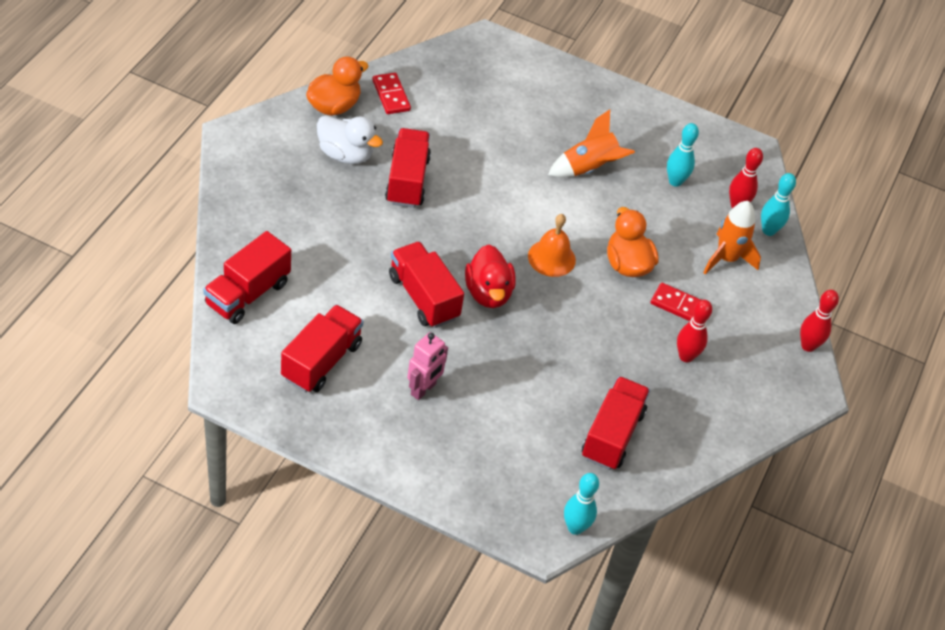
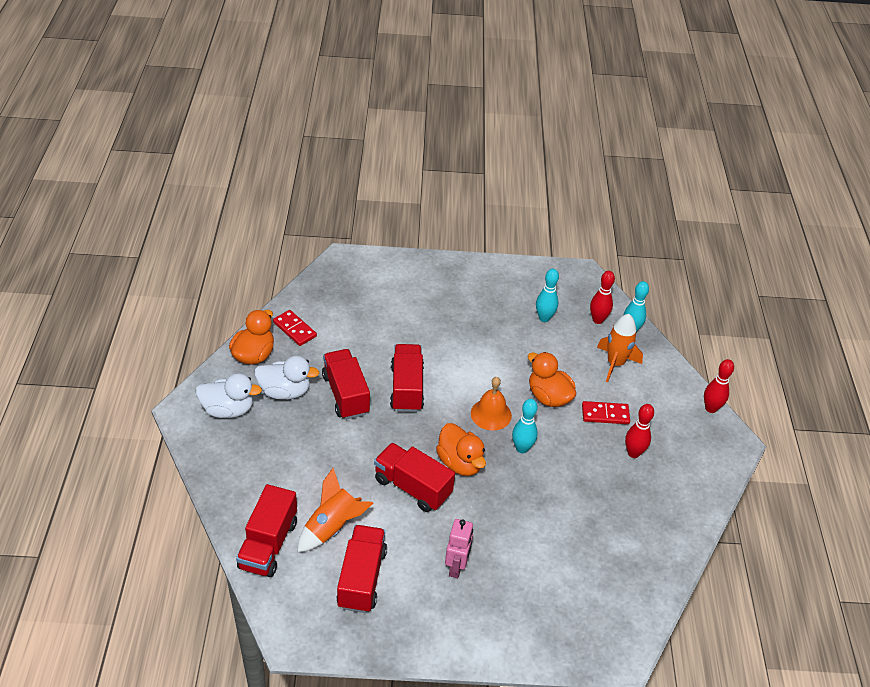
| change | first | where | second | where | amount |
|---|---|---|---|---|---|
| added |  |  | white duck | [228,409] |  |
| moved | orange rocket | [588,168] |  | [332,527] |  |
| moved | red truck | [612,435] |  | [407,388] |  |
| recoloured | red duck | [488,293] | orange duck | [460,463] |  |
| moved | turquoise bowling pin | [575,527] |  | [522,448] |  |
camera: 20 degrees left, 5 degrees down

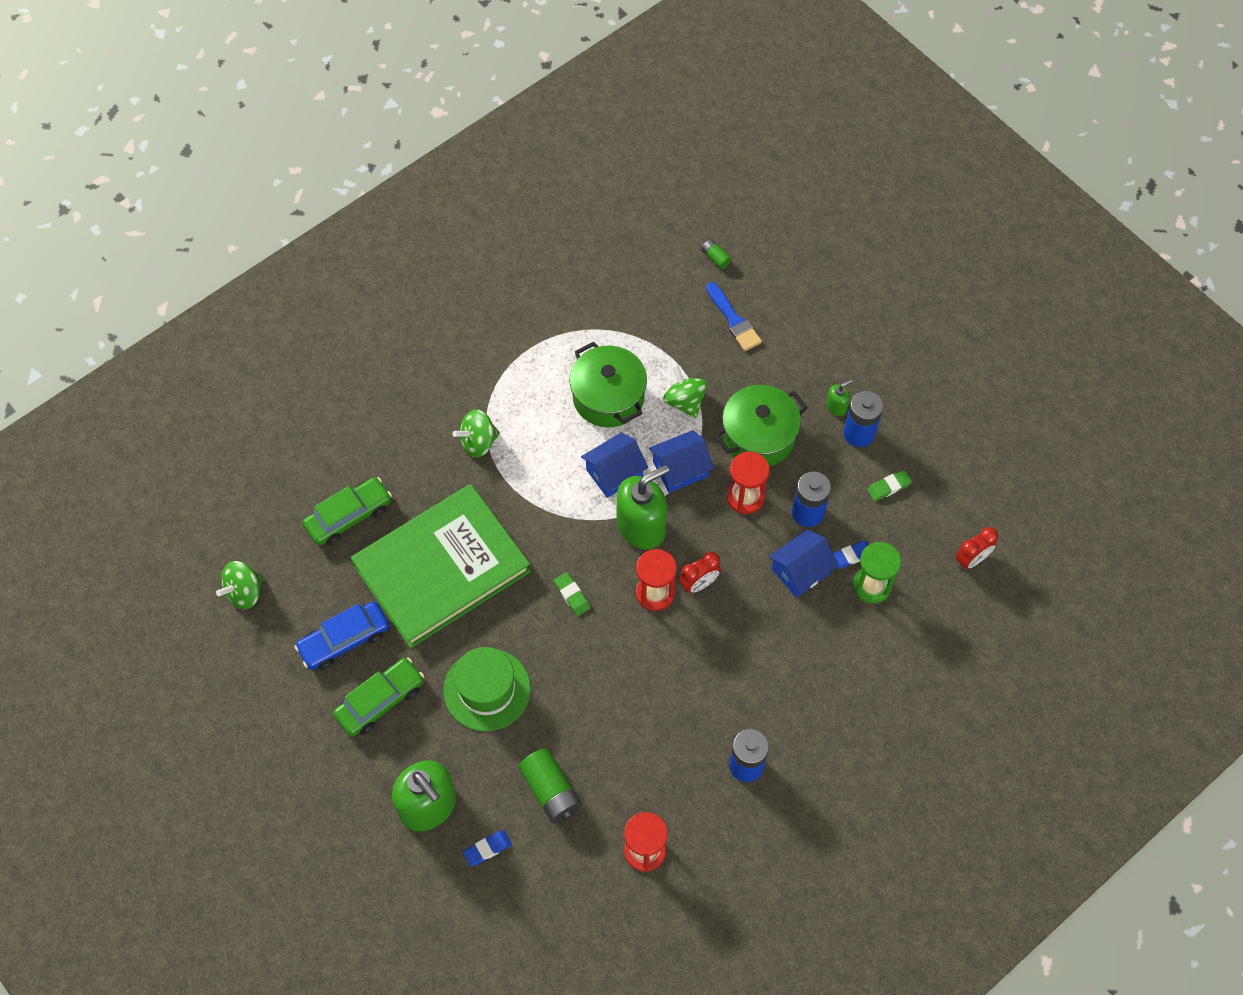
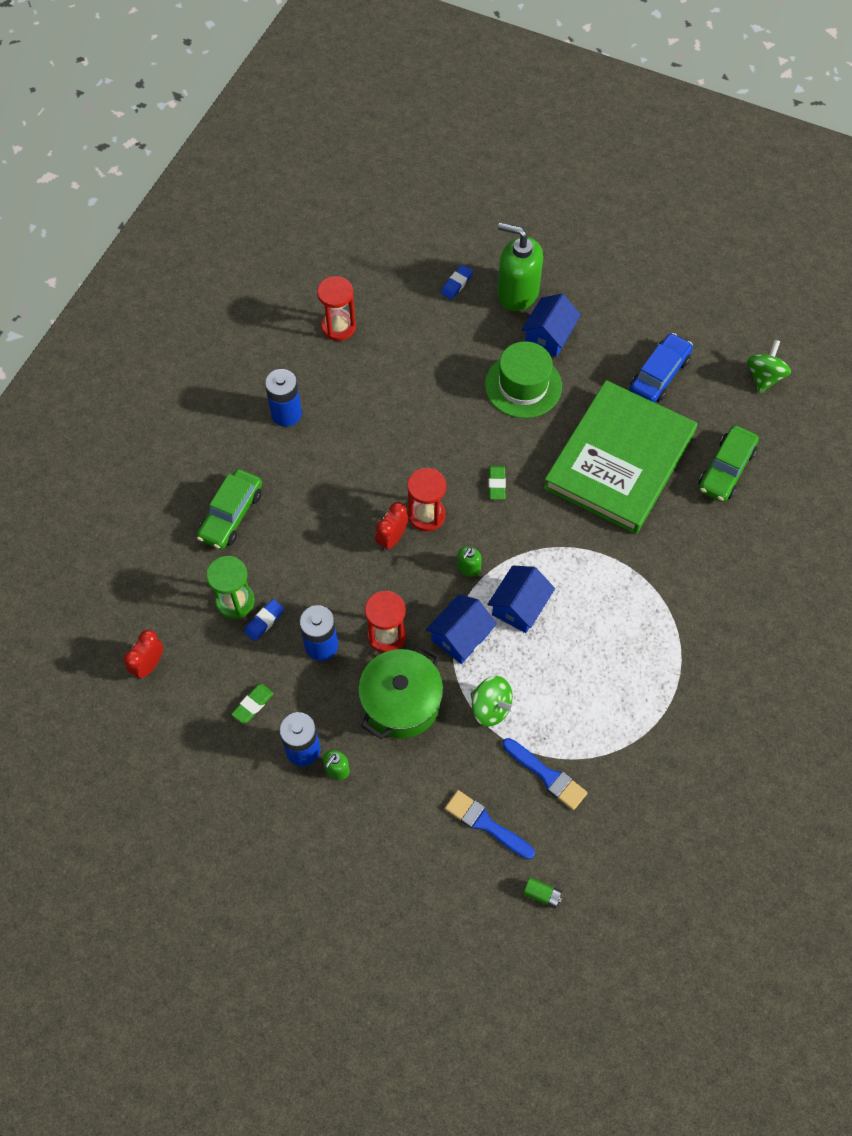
| change | first | where | second | where | amount |
|---|---|---|---|---|---|
| moved | green car | [380,701] |  | [231,515] |  |
| resized | green soap dispenser | [641,526] |  | [468,568] | x0.44 |
| turned | green eraser | [572,595] |  | [497,484] | 60 degrees clockwise |
| added |  |  | blue brush | [547,775] |  |
| moved | blue house | [801,571] |  | [549,336] |  |
| removed | green spinning top | [478,442] |  |  |  |
| removed | green battery | [550,791] |  |  |  |
| removed | green pot | [608,397] |  |  |  |
camera: 155 degrees right, 0 degrees up

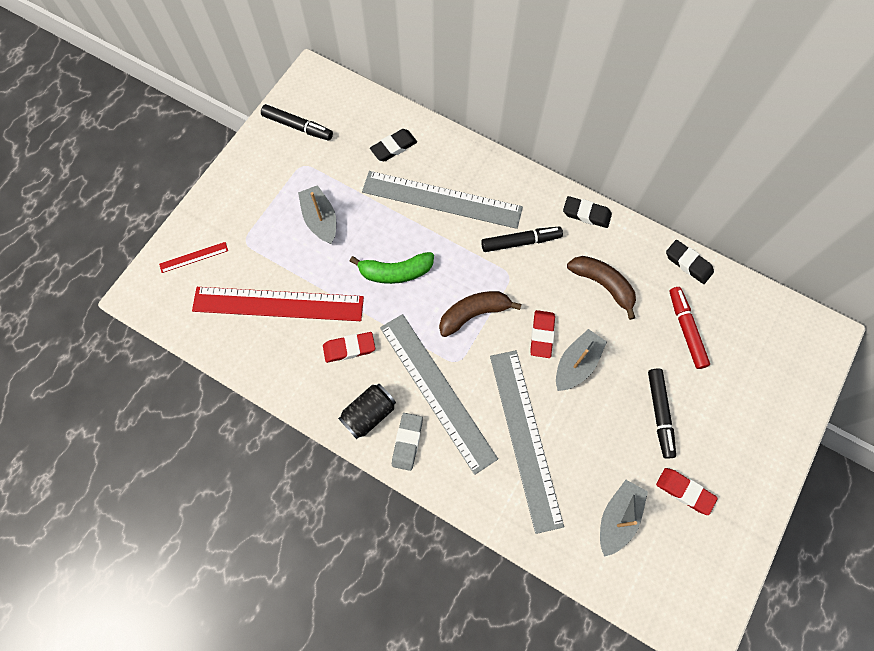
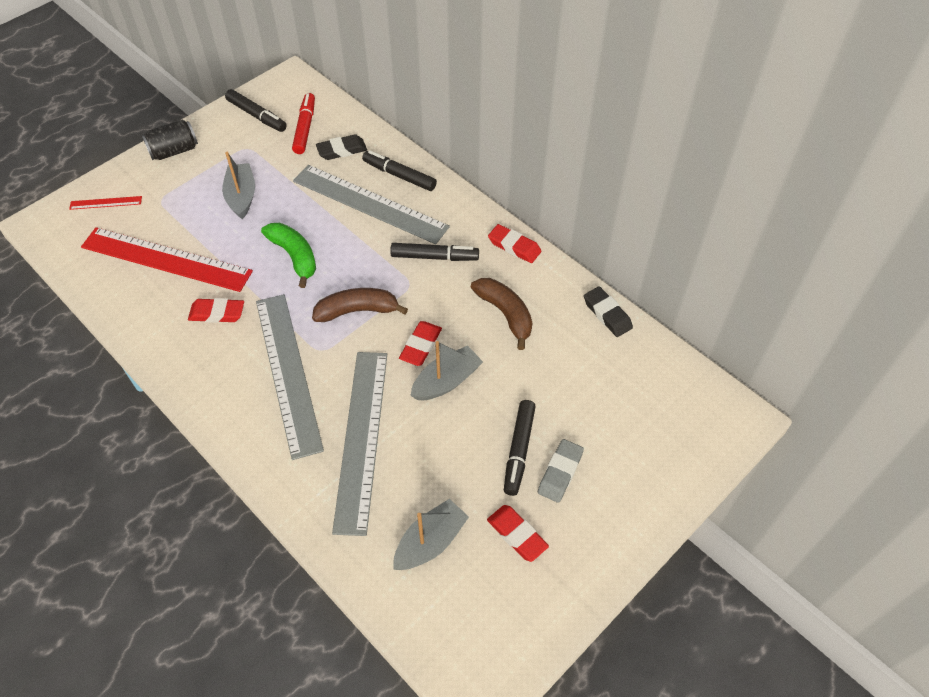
| change | first | where | second | where | amount |
|---|---|---|---|---|---|
| moved | black can | [369,414] |  | [174,151] |  |
| turned | green banana | [395,272] |  | [294,256] | 135 degrees counterclockwise |
| moved | red marker | [686,329] |  | [305,128] |  |
| added |  |  | black marker | [399,175] |  |
| recoloured | black eraser | [586,214] | red eraser | [514,246] |  |
| moved | grey eraser | [407,442] |  | [560,472] |  |
camera: 15 degrees right, 15 degrees down

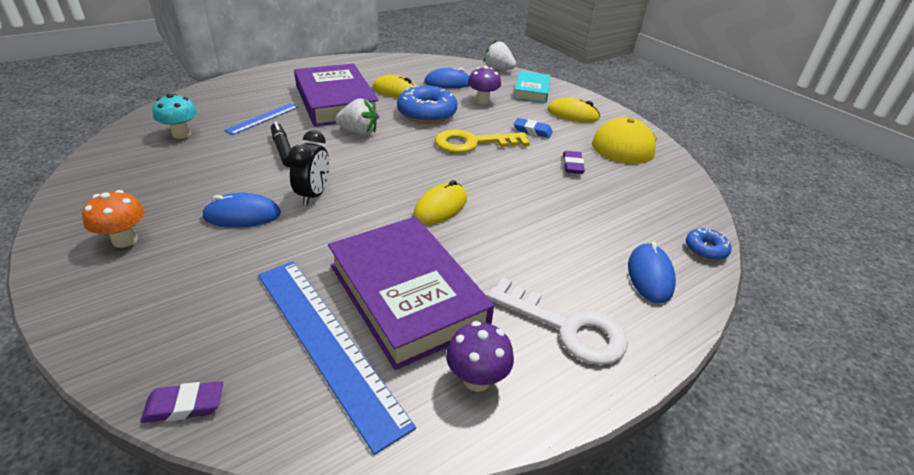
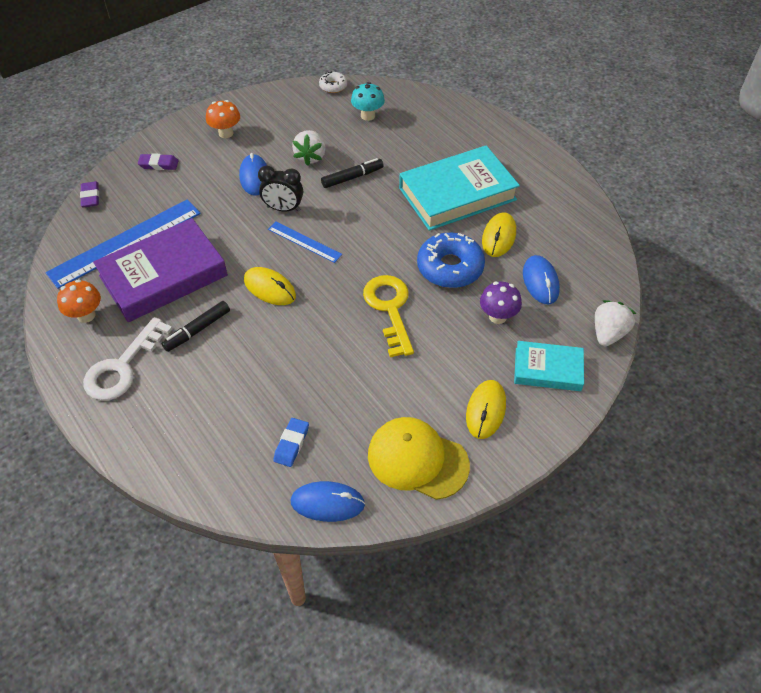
| change | first | where | second | where | amount |
|---|---|---|---|---|---|
| recoloured | purple mushroom | [477,379] | orange mushroom | [86,315] |  |
| moved | purple eraser | [572,165] |  | [159,164] |  |
| added |  |  | black marker | [197,330] |  |
| moved | blue ruler | [263,118] |  | [304,242] |  |
| moved | blue eraser | [532,131] |  | [291,444] |  |
| moved | blue mouse | [650,276] |  | [327,503] |  |
| moved | white strawberry | [358,132] |  | [310,157] |  |
| added |  |  | white donut | [333,86] |  |
| recoloured | purple book | [336,101] | turquoise book | [457,194] |  |
| removed | blue donut | [705,249] |  |  |  |
camera: 90 degrees right, 15 degrees up

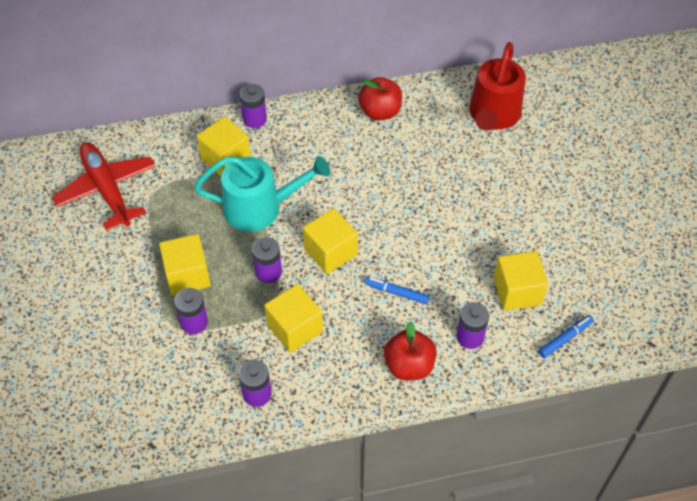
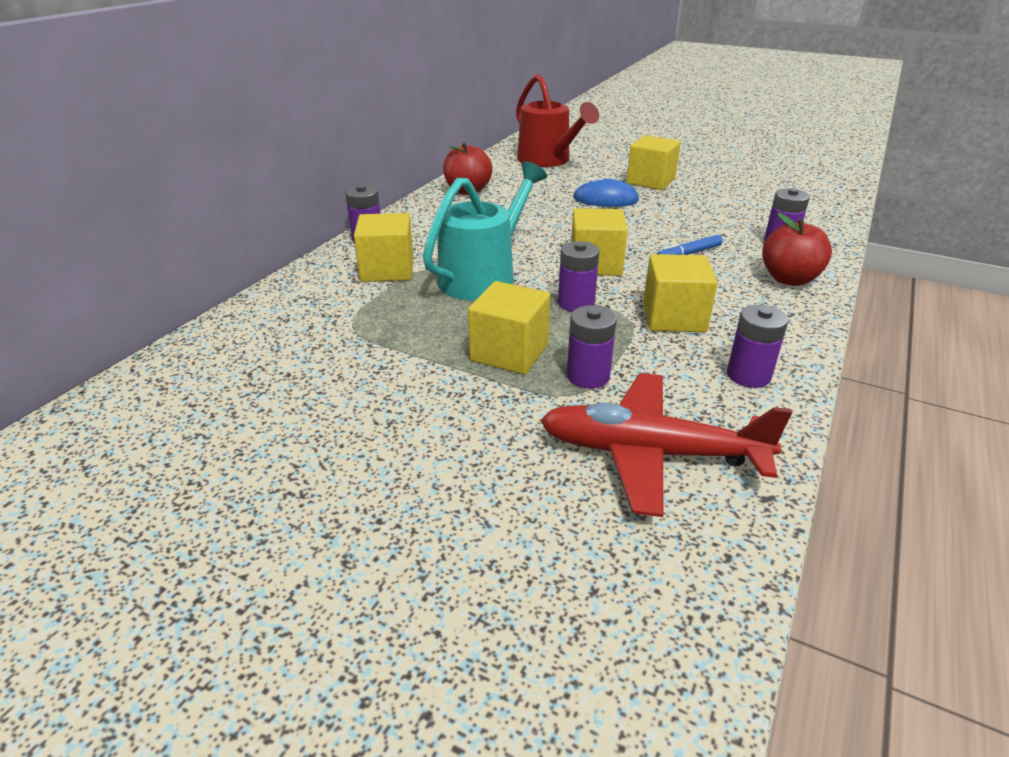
| change | first | where | second | where | amount |
|---|---|---|---|---|---|
| moved | red plane | [107,190] |  | [651,453] |  |
| added |  |  | blue mouse | [605,199] |  |
| moved | yellow cube | [517,291] |  | [650,181] |  |
| removed | blue marker | [565,338] |  |  |  |
camera: 50 degrees left, 20 degrees down

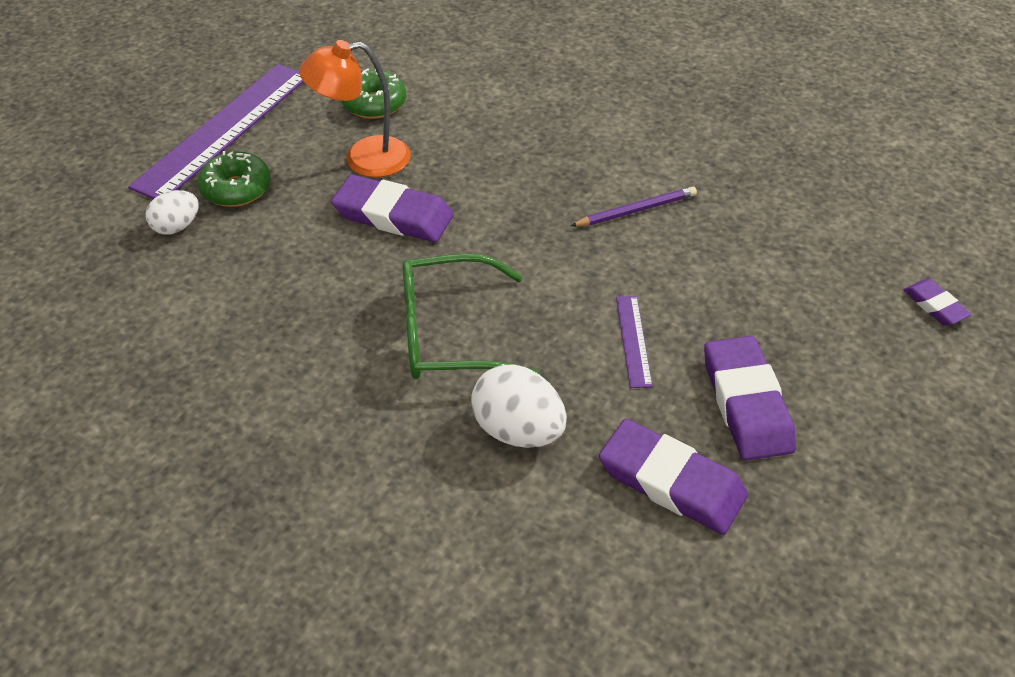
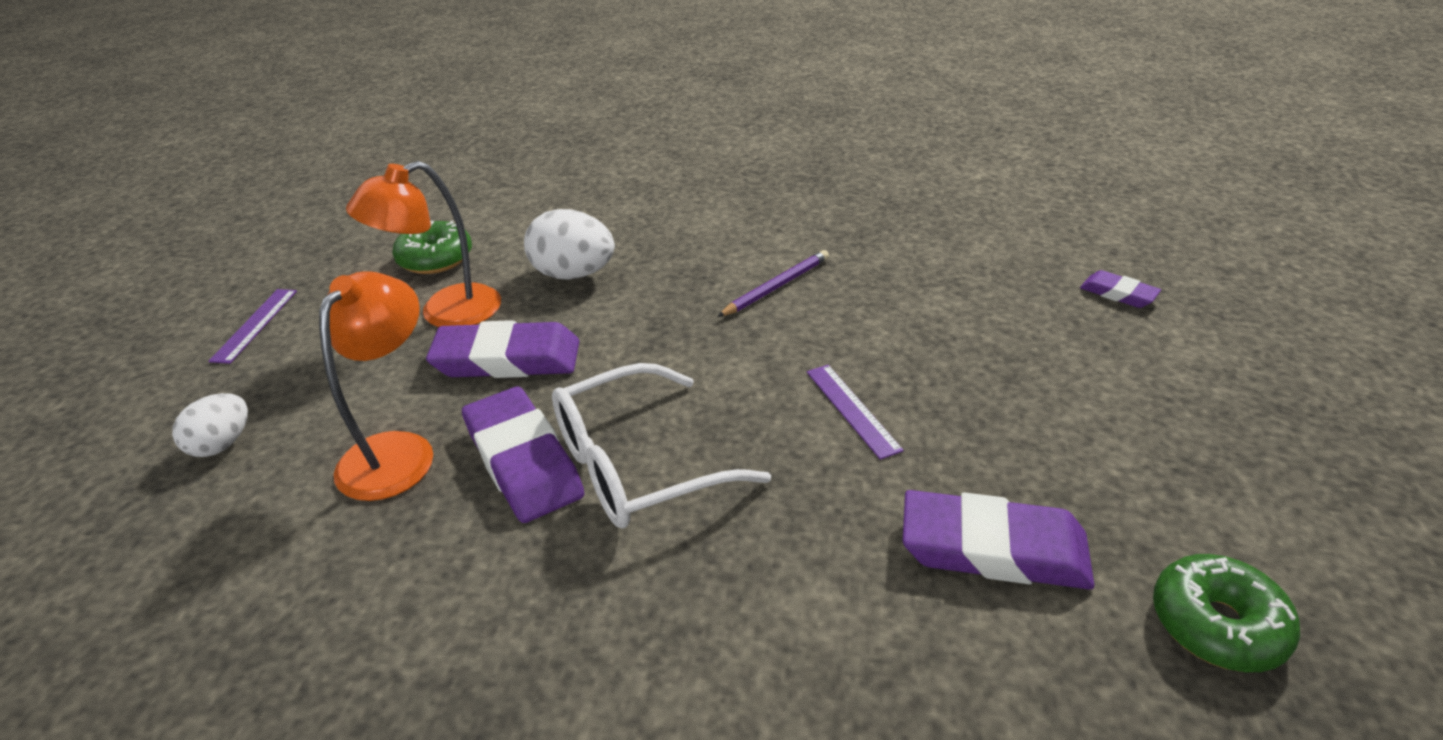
| change | first | where | second | where | amount |
|---|---|---|---|---|---|
| resized | purple ruler | [224,129] |  | [255,325] | x0.43 |
| added |  |  | orange lamp | [397,451] |  |
| moved | purple eraser | [746,403] |  | [523,460] |  |
| moved | white egg | [518,430] |  | [573,274] |  |
| recoloured | green glasses | [449,334] | white glasses | [636,465] |  |
| moved | green donut | [236,189] |  | [1217,625] |  |
camera: 20 degrees left, 10 degrees down

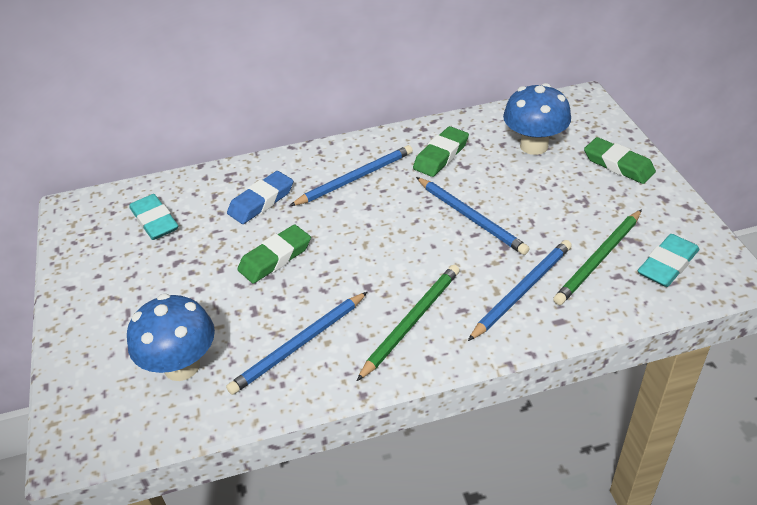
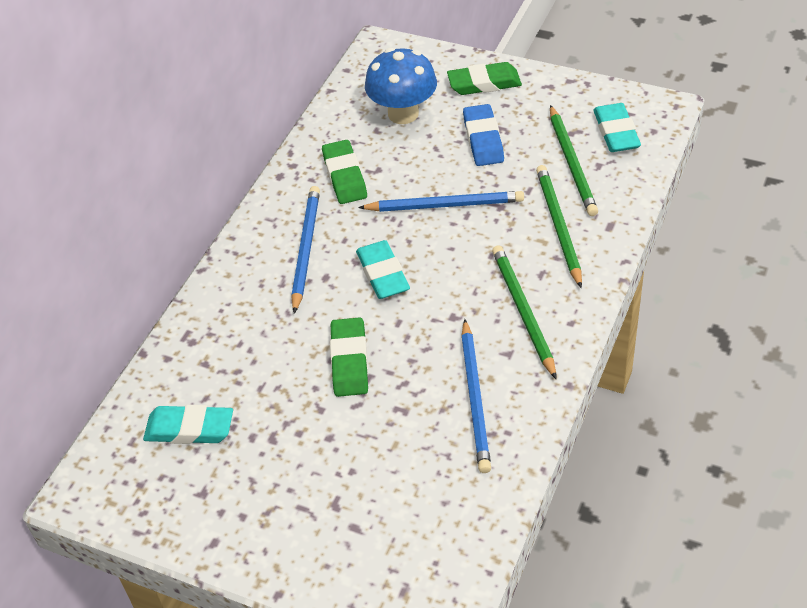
| change | first | where | second | where | amount |
|---|---|---|---|---|---|
| added |  |  | turquoise eraser | [383,274] |  |
| moved | blue eraser | [261,201] |  | [483,139] |  |
| recoloured | blue pencil | [522,291] | green pencil | [558,227] |  |
| removed | blue mushroom | [182,366] |  |  |  |
camera: 50 degrees left, 5 degrees up

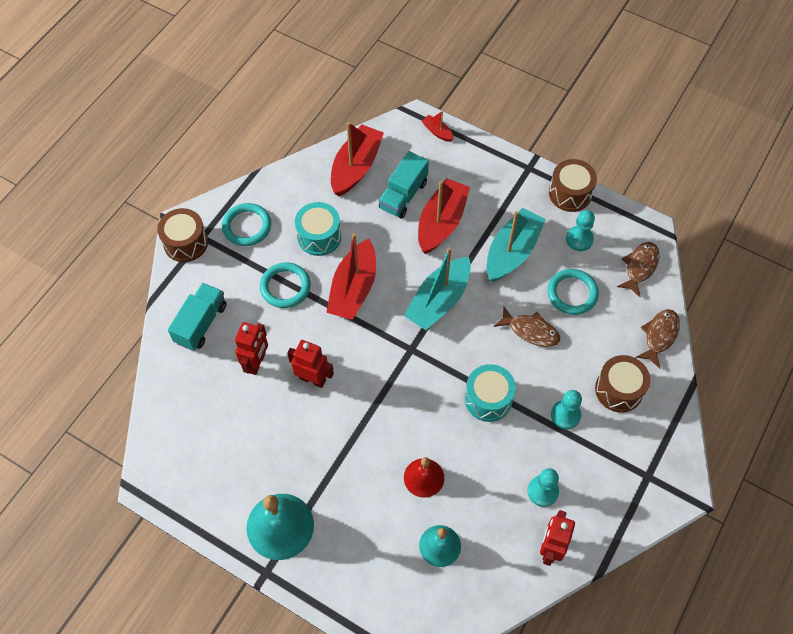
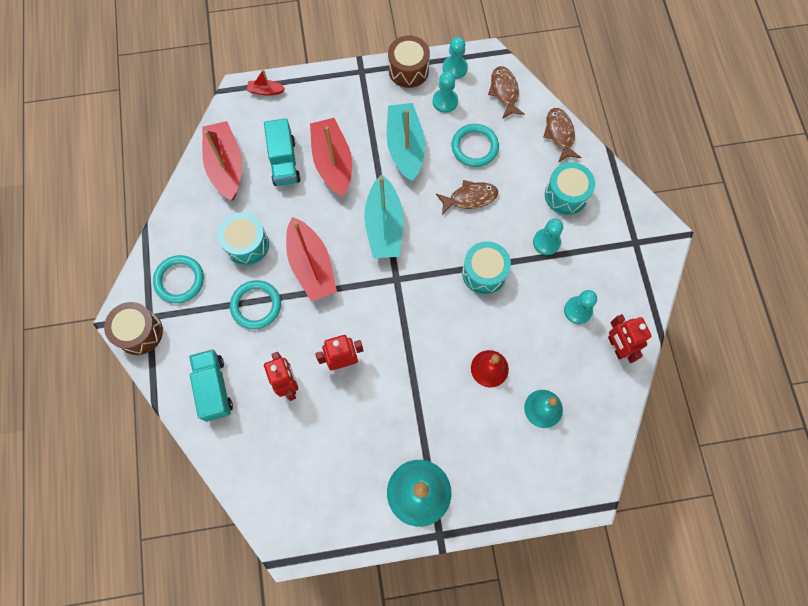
| change | first | where | second | where | amount |
|---|---|---|---|---|---|
| added |  |  | turquoise pawn | [454,68] |  |
| recoloured | brown drum | [618,390] | turquoise drum | [566,195] |  |
camera: 40 degrees left, 10 degrees up

